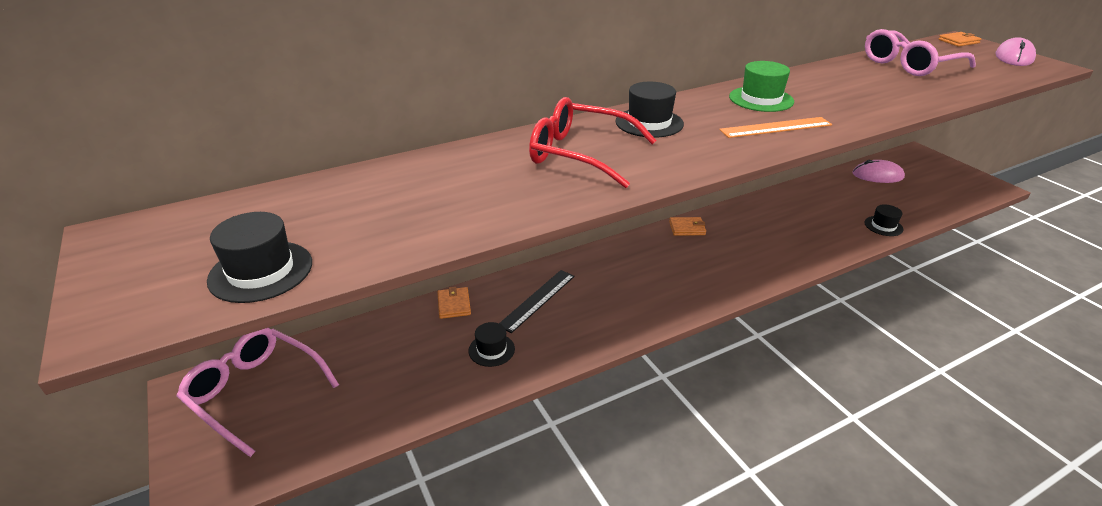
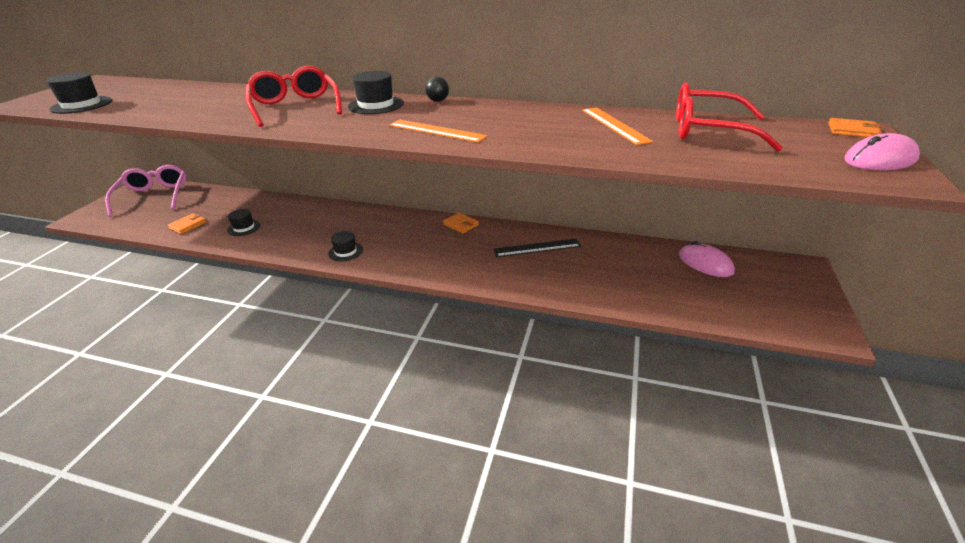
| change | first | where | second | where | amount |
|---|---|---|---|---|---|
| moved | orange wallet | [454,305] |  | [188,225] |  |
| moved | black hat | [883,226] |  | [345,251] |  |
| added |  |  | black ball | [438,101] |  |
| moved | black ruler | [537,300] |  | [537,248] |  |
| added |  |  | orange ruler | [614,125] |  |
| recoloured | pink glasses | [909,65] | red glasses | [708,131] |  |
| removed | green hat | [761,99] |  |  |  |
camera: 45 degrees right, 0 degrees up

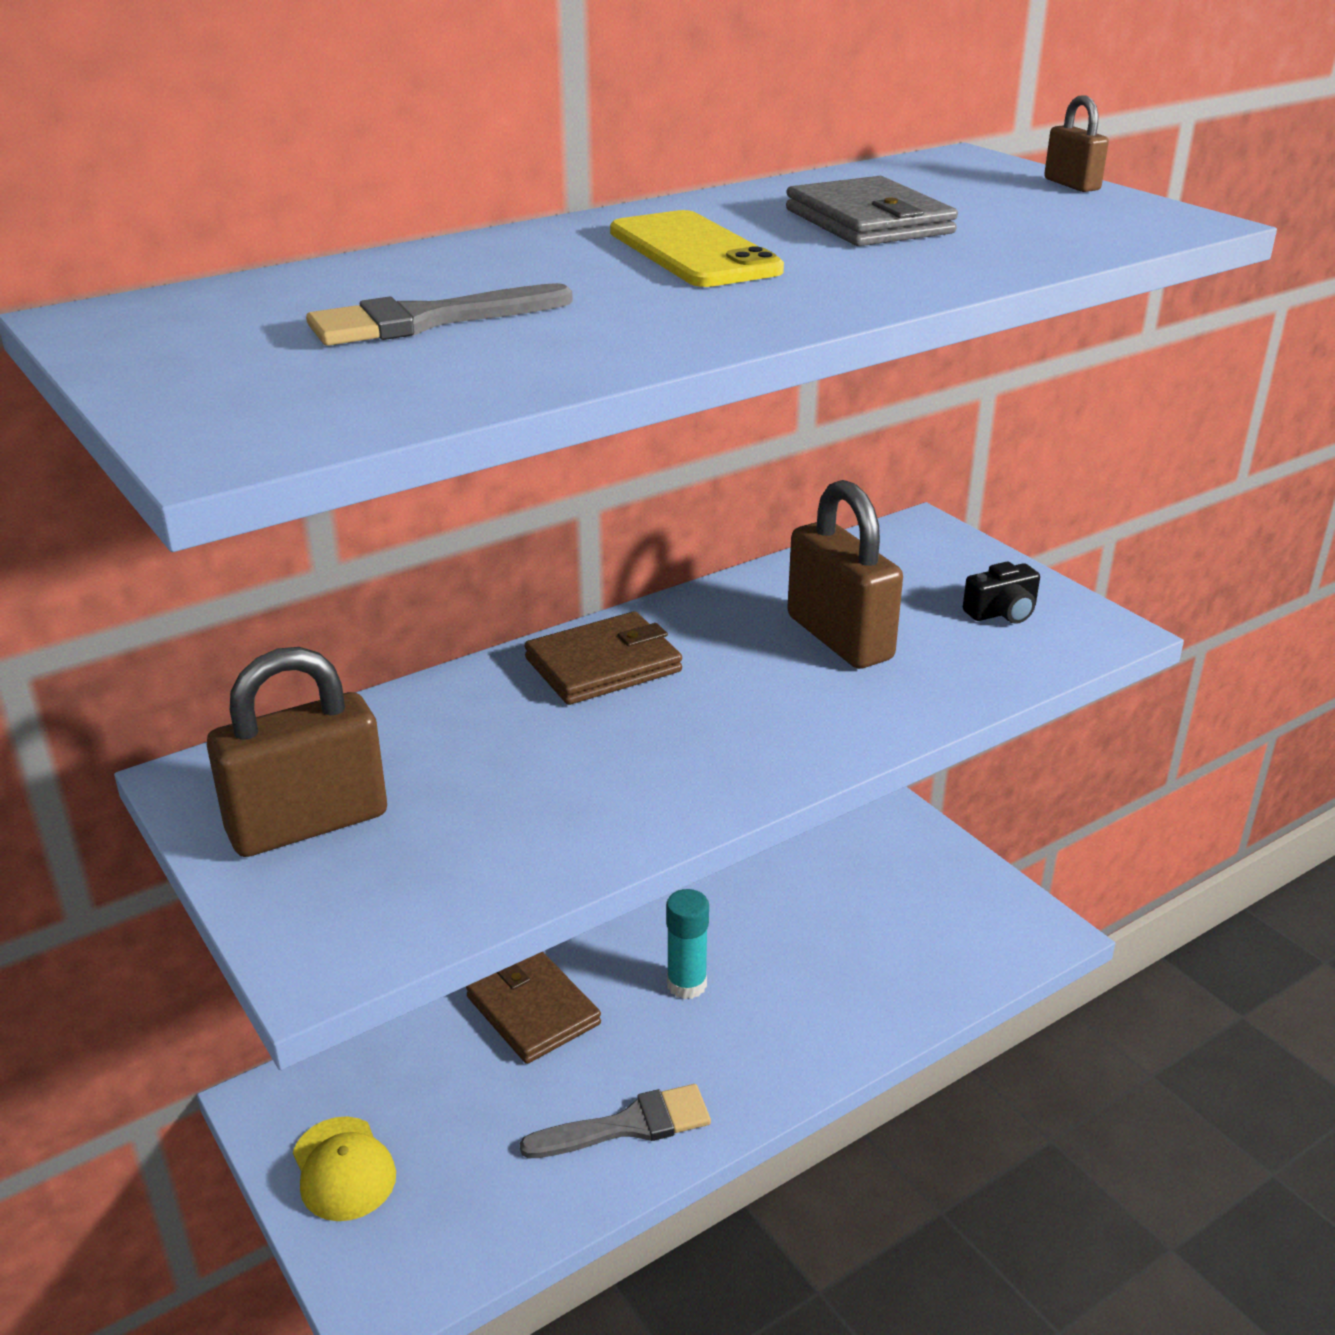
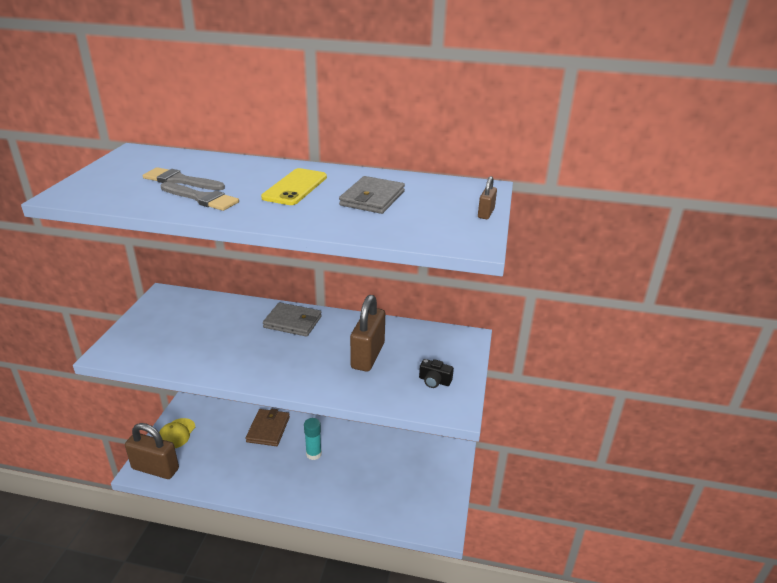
| change | first | where | second | where | amount |
|---|---|---|---|---|---|
| moved | brown padlock | [308,824] |  | [155,468] |  |
| moved | grey brush | [628,1125] |  | [202,198] |  |
| recoloured | brown wallet | [604,665] | grey wallet | [293,322] |  |
camera: 45 degrees right, 0 degrees up

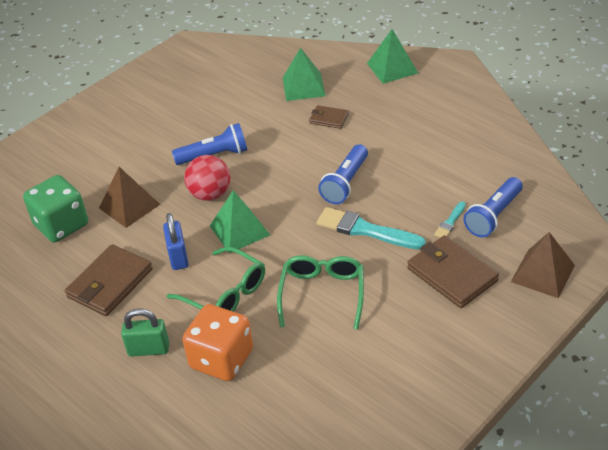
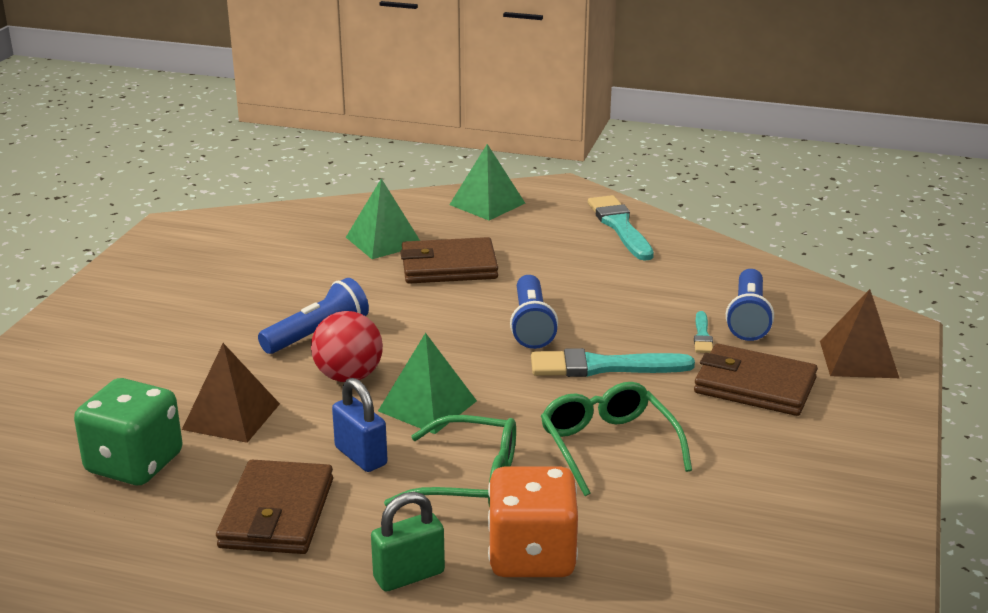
| change | first | where | second | where | amount |
|---|---|---|---|---|---|
| resized | brown wallet | [329,119] |  | [448,266] | x1.85 |
| added |  |  | turquoise brush | [620,226] |  |
camera: 30 degrees left, 15 degrees down

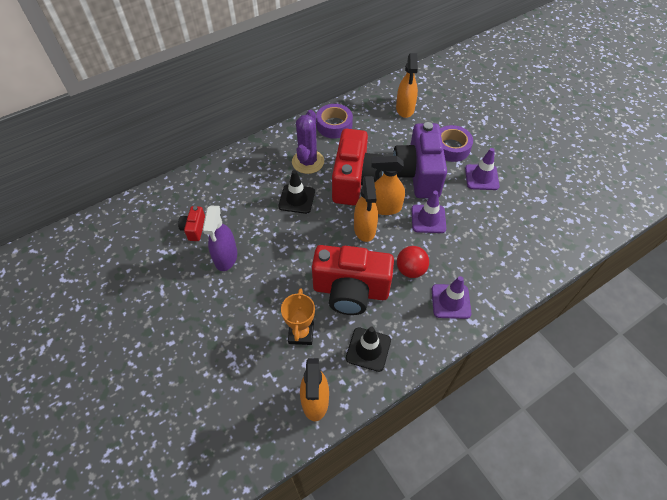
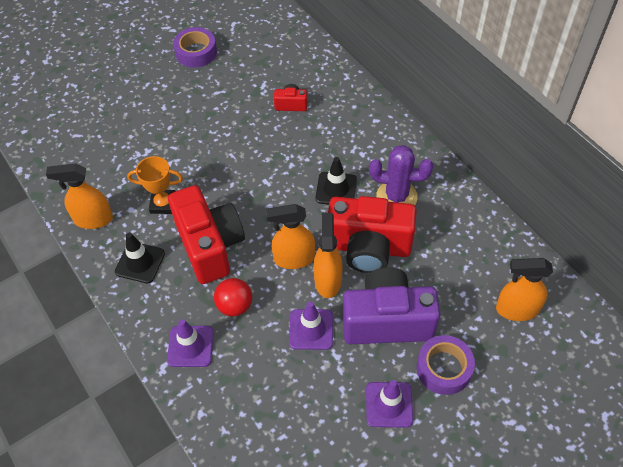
| change | first | where | second | where | amount |
|---|---|---|---|---|---|
| turned | red camera | [350,291] |  | [210,246] | 150 degrees clockwise |
| moved | purple tape | [334,125] |  | [196,52] |  |
| removed | purple spray bottle | [226,257] |  |  |  |
camera: 90 degrees right, 0 degrees up

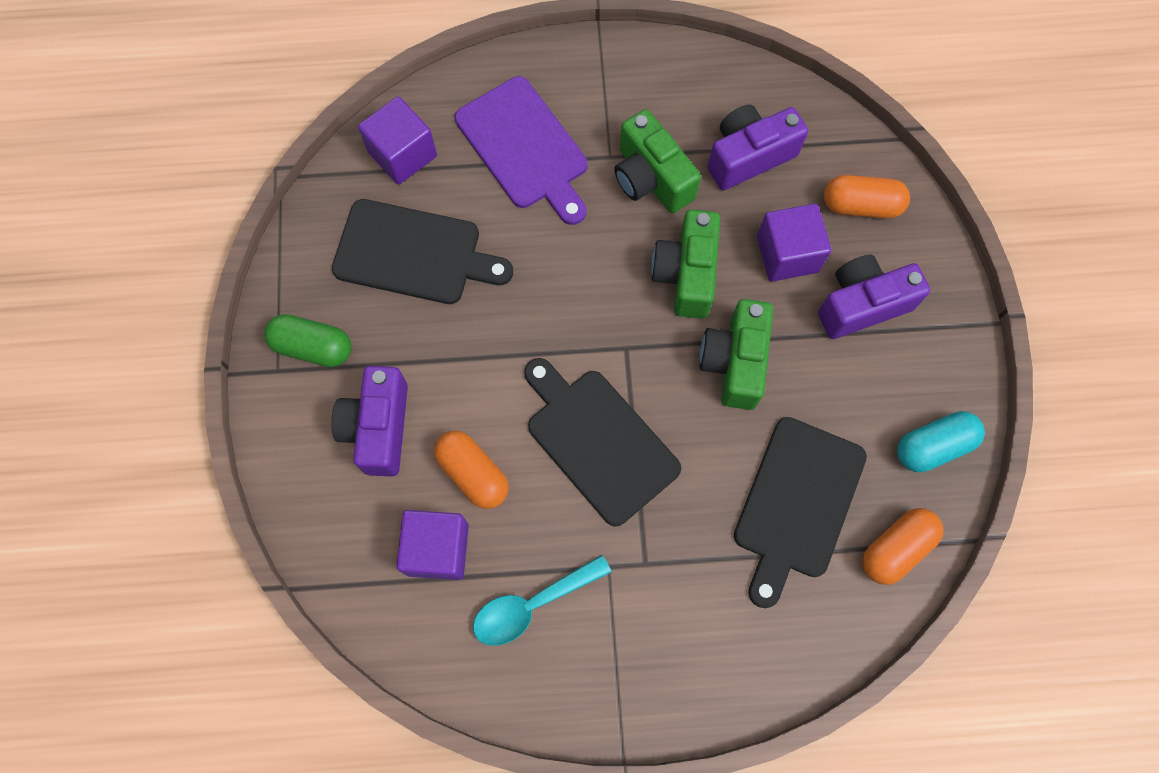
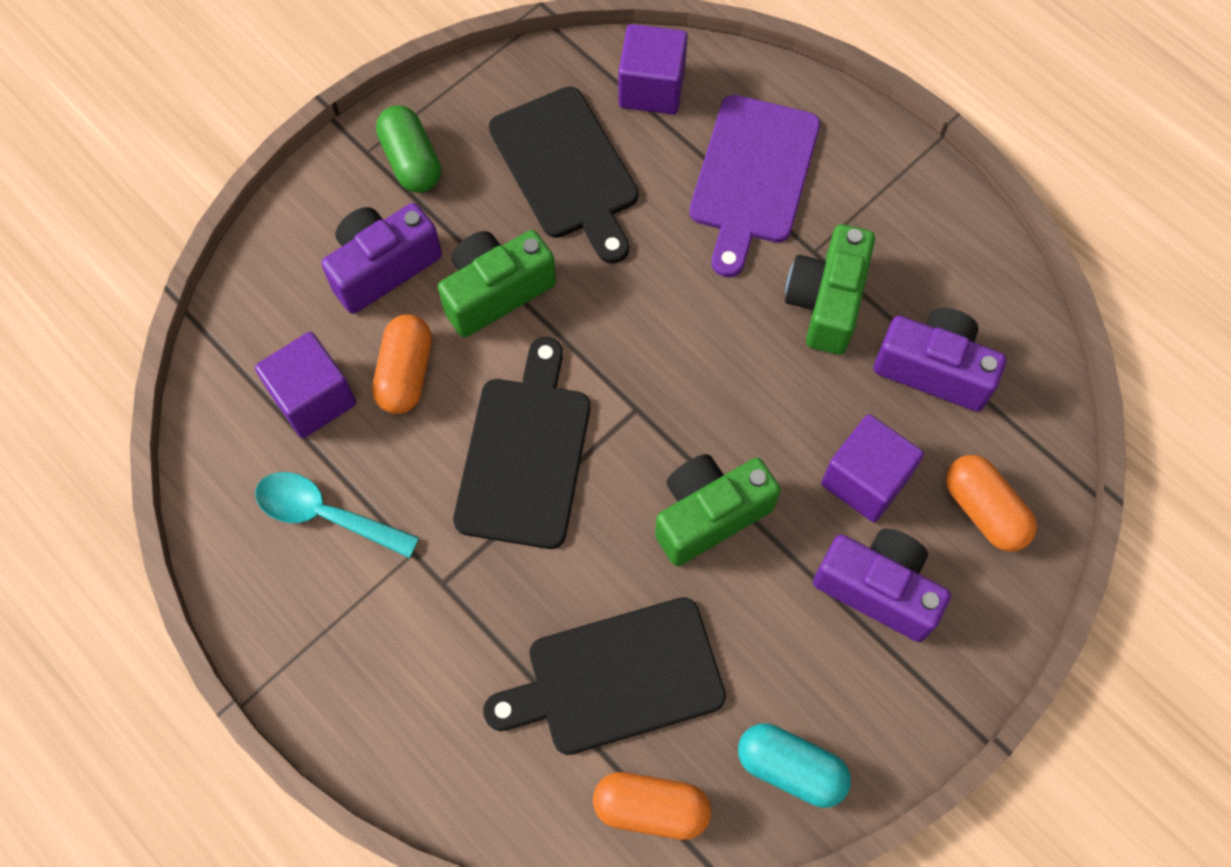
| change | first | where | second | where | amount |
|---|---|---|---|---|---|
| moved | green camera | [686,274] |  | [495,292] |  |
camera: 50 degrees right, 5 degrees down

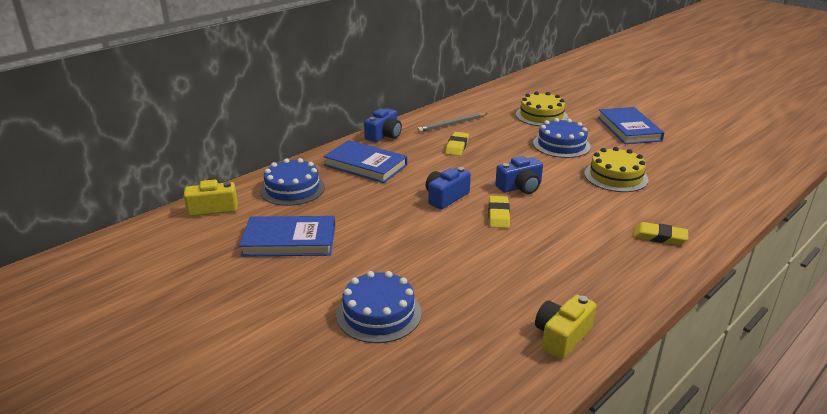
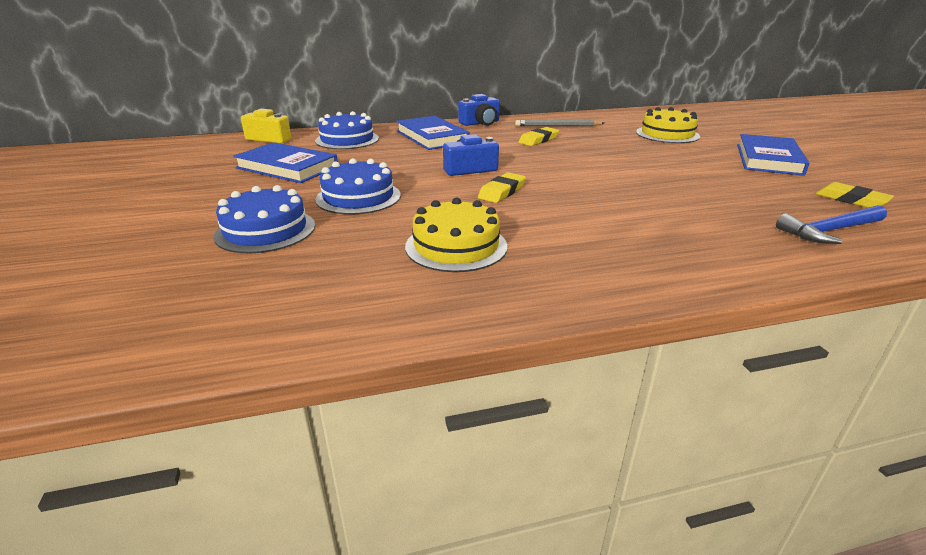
| change | first | where | second | where | amount |
|---|---|---|---|---|---|
| moved | blue cake | [561,145] |  | [358,197] |  |
| moved | yellow cake | [616,176] |  | [456,246] |  |
| added |  |  | blue hammer | [829,231] |  |
| moved | yellow eraser | [659,237] |  | [851,200] |  |
| removed | blue camera | [520,187] |  |  |  |
| removed | yellow camera | [562,336] |  |  |  |
camera: 30 degrees right, 0 degrees up

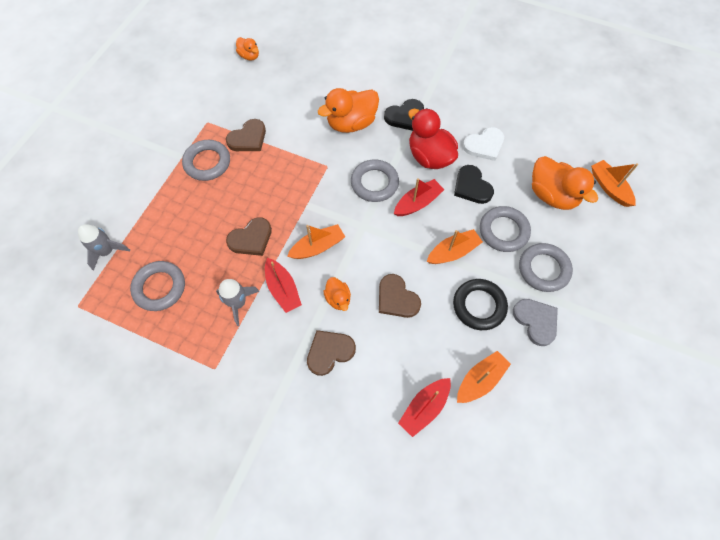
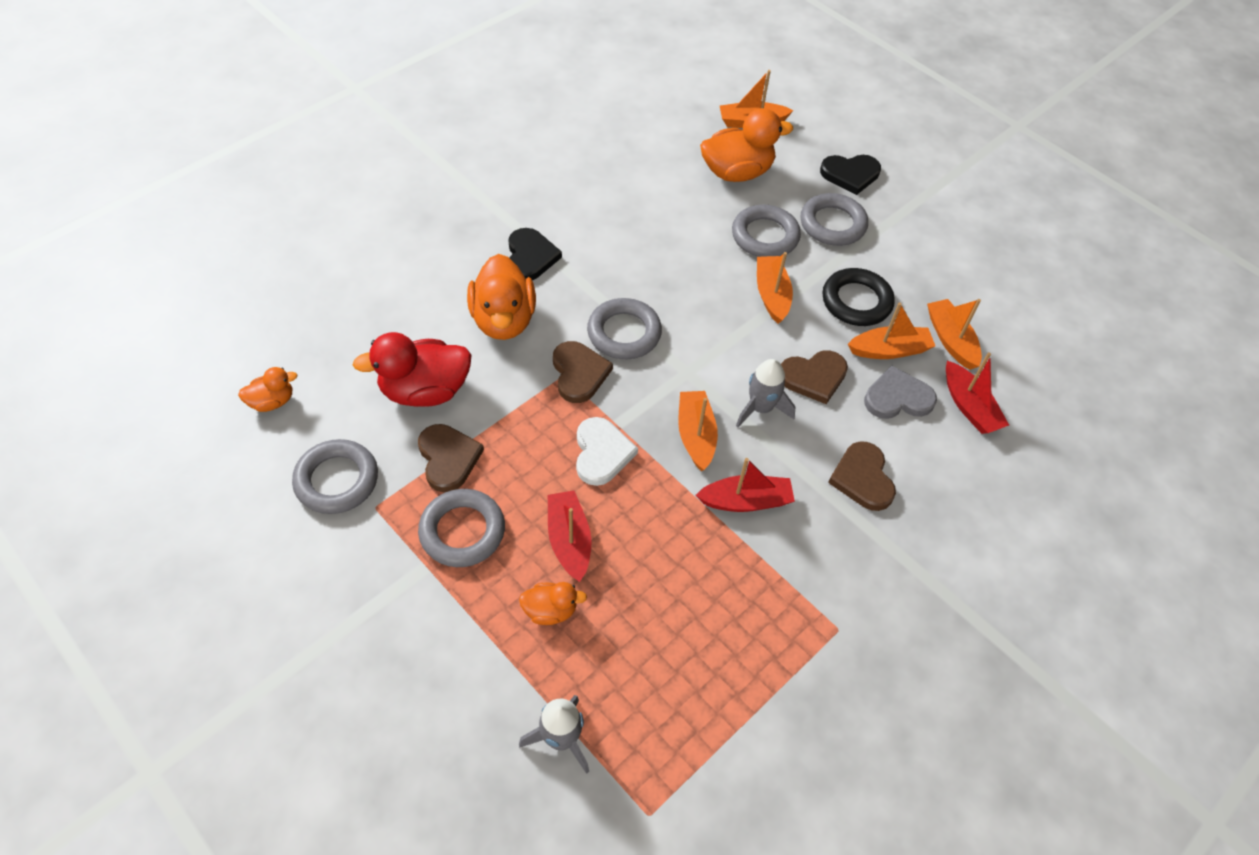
| change | first | where | second | where | amount |
|---|---|---|---|---|---|
| moved | grey ring | [160,287] |  | [337,480] |  |
| moved | red duck | [429,157] |  | [425,391] |  |
| moved | orange duck | [338,298] |  | [550,610] |  |
| moved | red boat | [417,203] |  | [569,540] |  |
| moved | brown heart | [251,239] |  | [579,373] |  |
| moved | white heart | [484,145] |  | [601,453] |  |
| moved | grey rocket | [238,303] |  | [761,408] |  |
| moved | black heart | [472,186] |  | [850,174] |  |
| added |  |  | orange boat | [889,350] |  |
| moved | grey heart | [536,321] |  | [897,397] |  |
camera: 70 degrees left, 10 degrees down

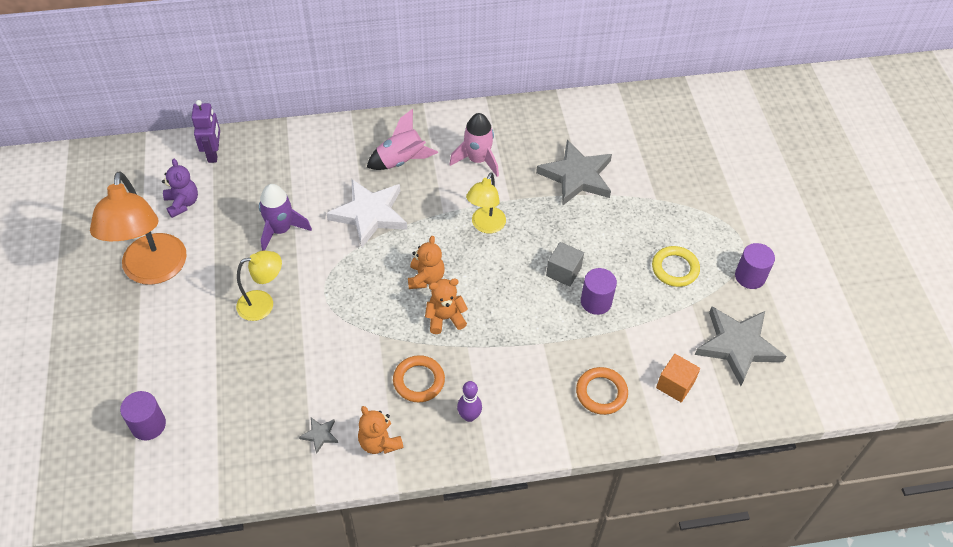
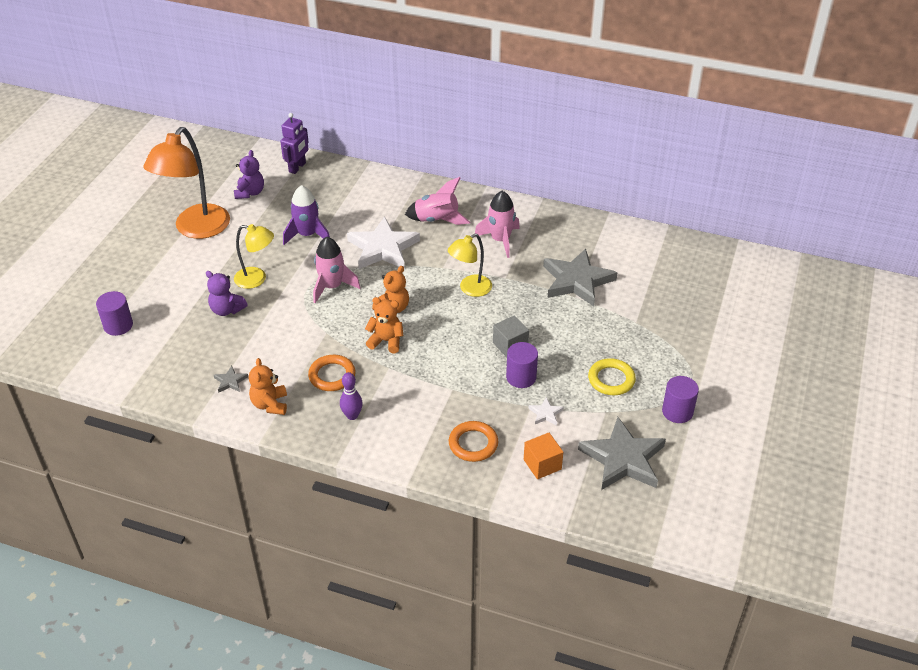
| change | first | where | second | where | amount |
|---|---|---|---|---|---|
| added |  |  | purple teddy bear | [227,310] |  |
| added |  |  | pink rocket | [332,287] |  |
| added |  |  | white star | [545,413] |  |
camera: 30 degrees right, 10 degrees down

